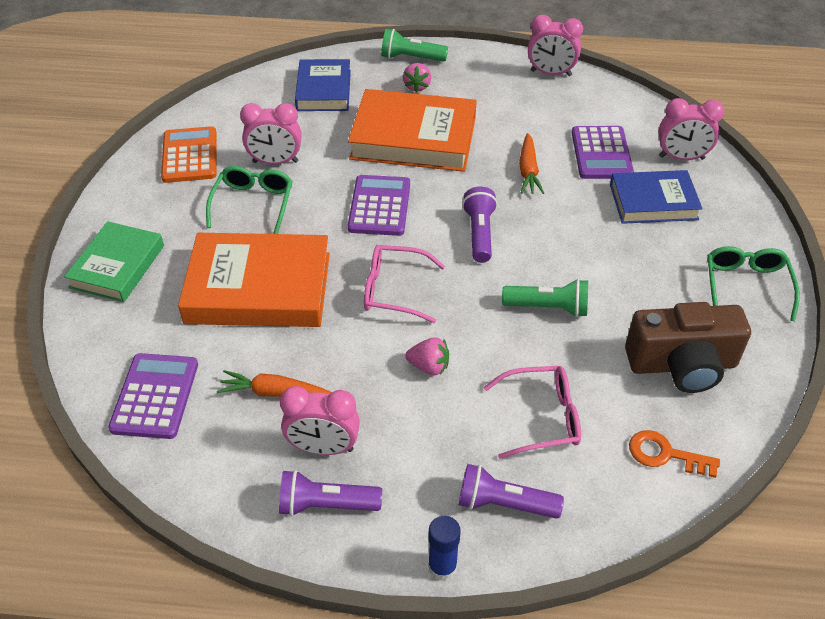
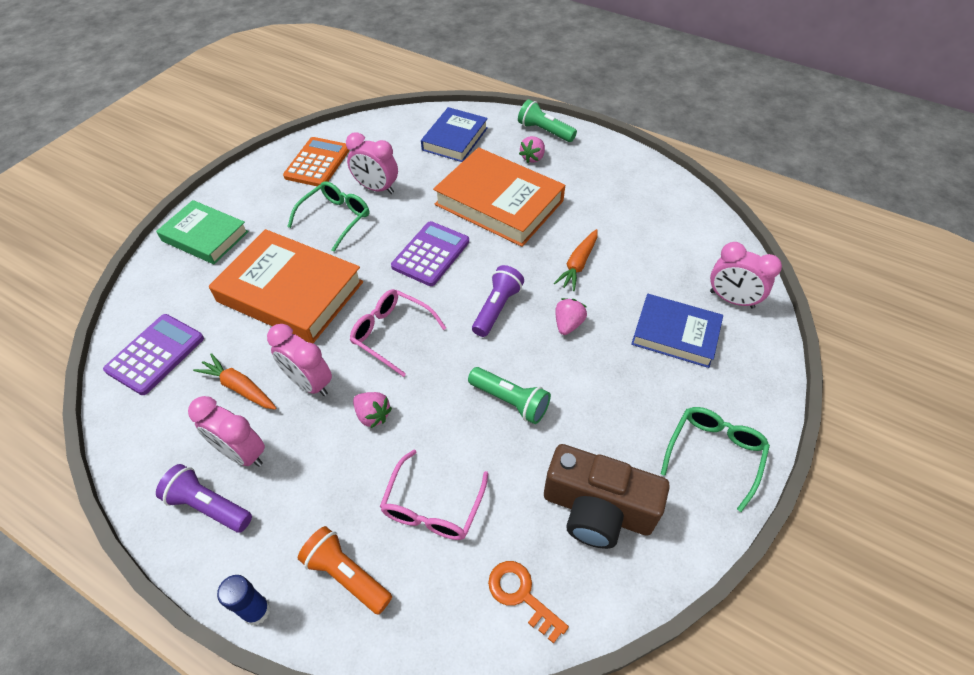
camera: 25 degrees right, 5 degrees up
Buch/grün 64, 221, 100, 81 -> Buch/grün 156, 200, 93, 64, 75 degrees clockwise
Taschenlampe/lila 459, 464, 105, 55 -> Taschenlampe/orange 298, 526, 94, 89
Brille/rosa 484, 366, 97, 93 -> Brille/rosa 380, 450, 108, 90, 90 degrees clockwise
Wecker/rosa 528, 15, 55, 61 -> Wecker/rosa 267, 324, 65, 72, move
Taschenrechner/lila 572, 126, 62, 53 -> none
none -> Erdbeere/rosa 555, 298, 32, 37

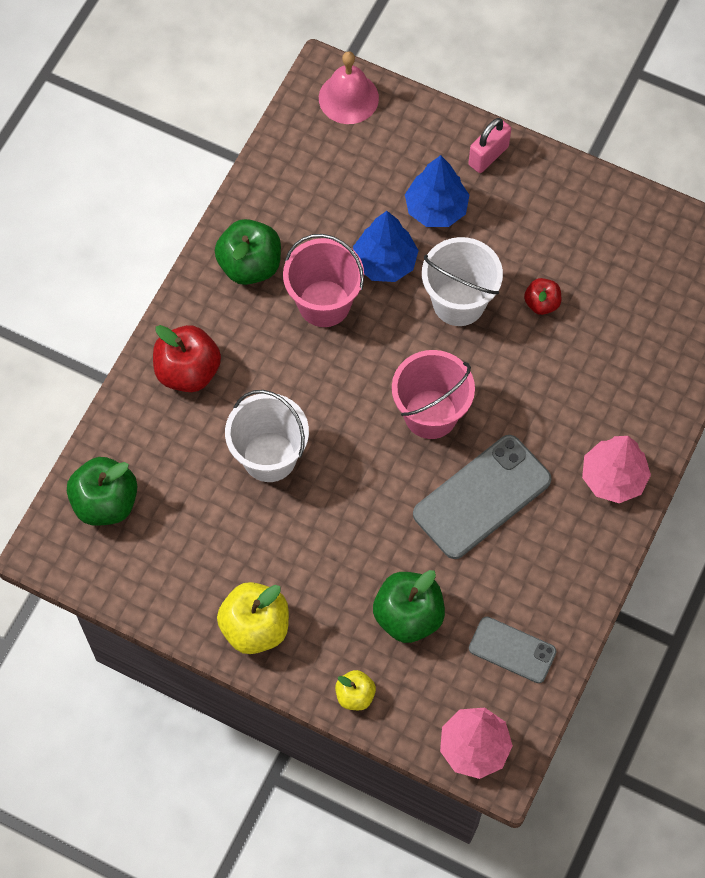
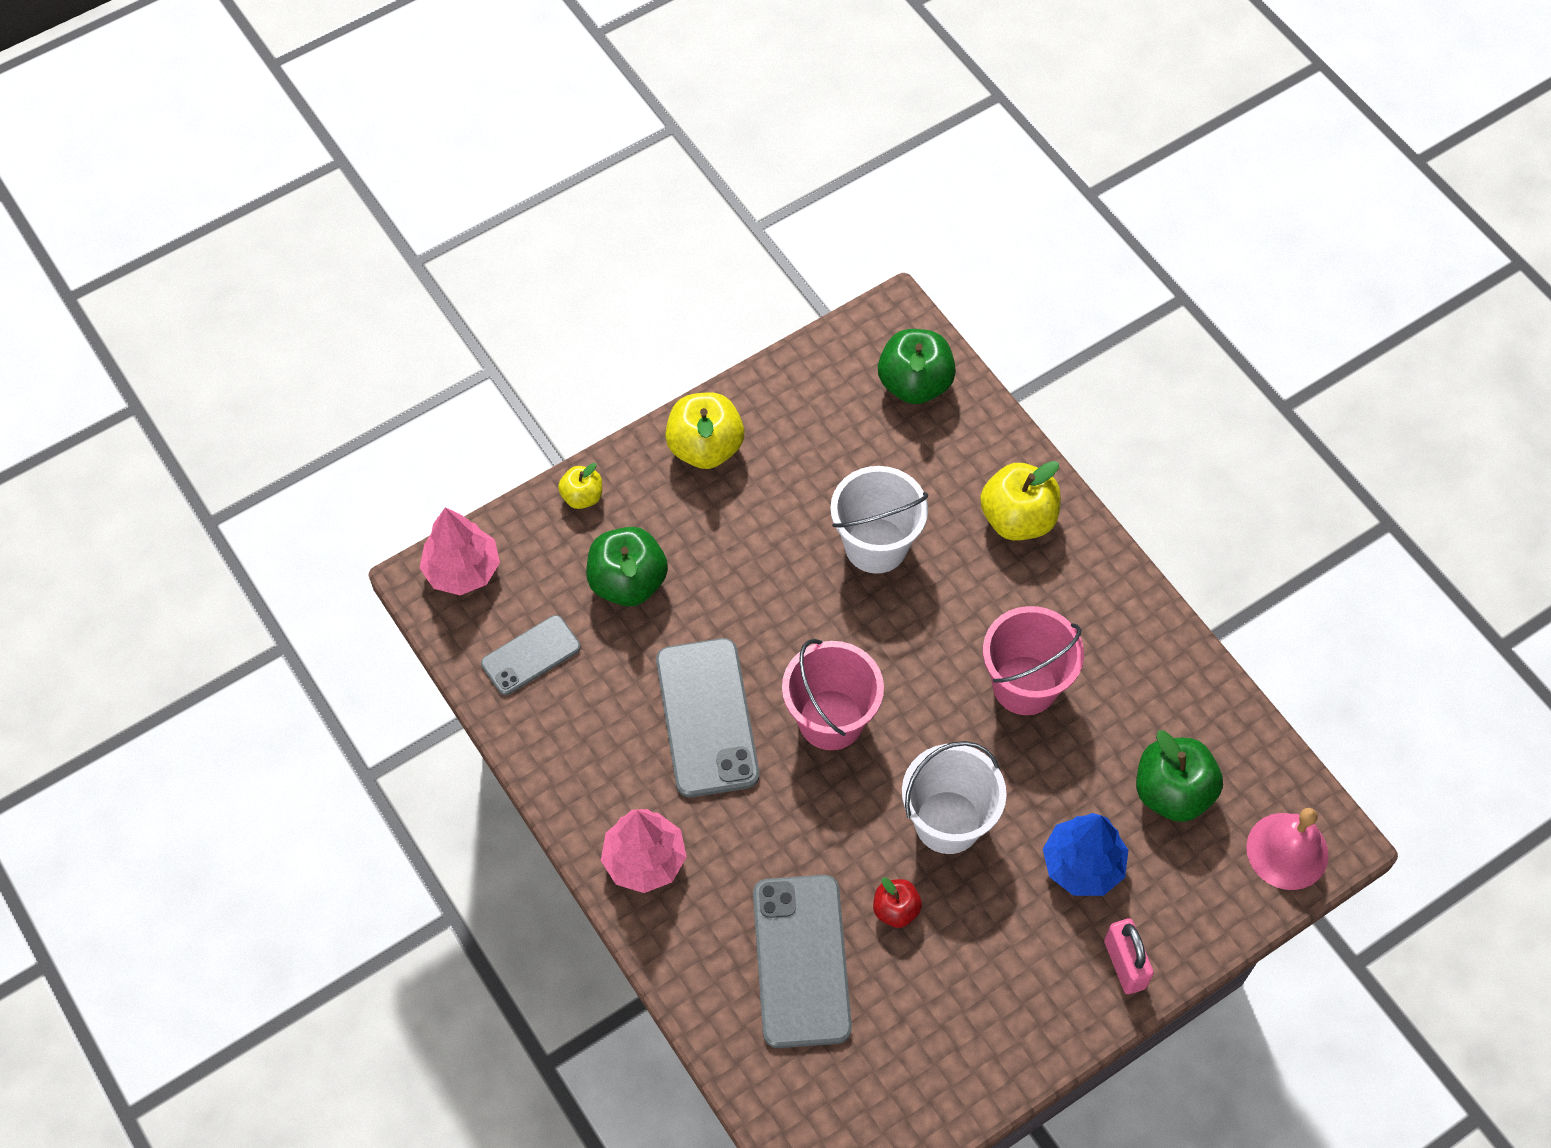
camera: 120 degrees right, 5 degrees down
Apfel/rot 153, 325, 68, 67 -> Apfel/gelb 980, 461, 81, 80
Apfel/grün 215, 219, 66, 66 -> Apfel/grün 1136, 730, 87, 92, move
Baum/blau 353, 211, 66, 71 -> none
none -> Handy/grau 753, 875, 99, 173

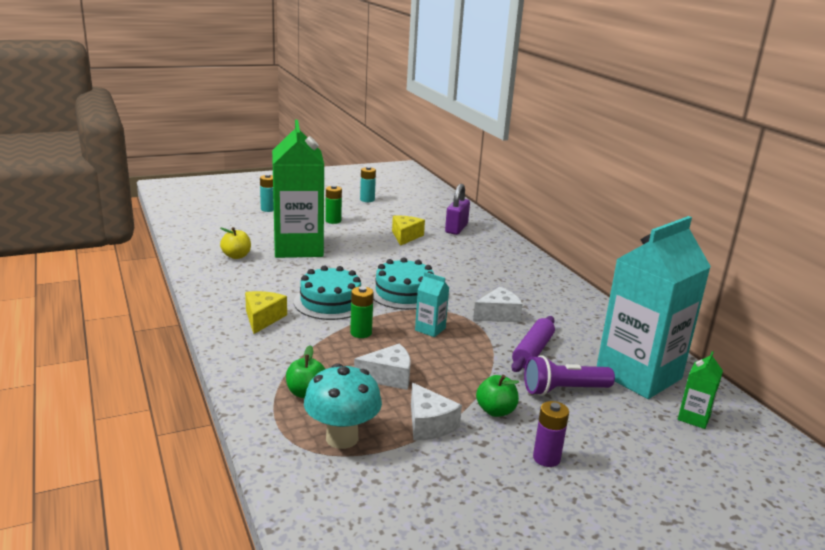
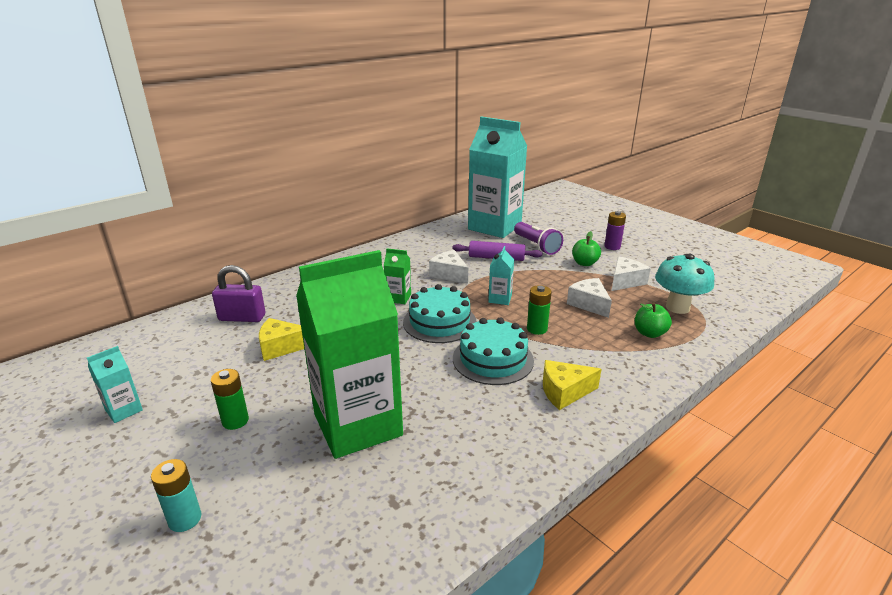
camera: 105 degrees left, 5 degrees up
Apfel/gelb 220, 227, 31, 32 -> none
Batterie/türkis 360, 166, 16, 36 -> Getränkekarton/türkis 87, 346, 56, 77
Getränkekarton/grün 678, 351, 45, 78 -> Getränkekarton/grün 384, 248, 27, 56, move

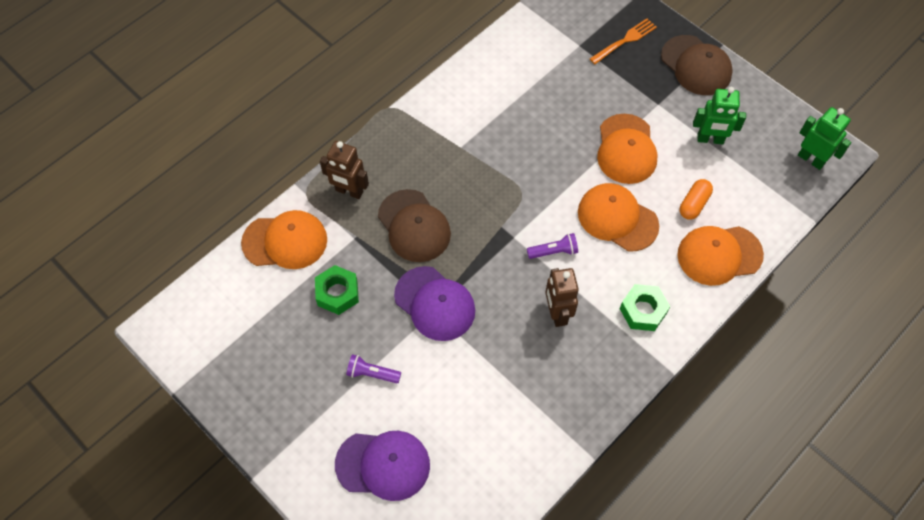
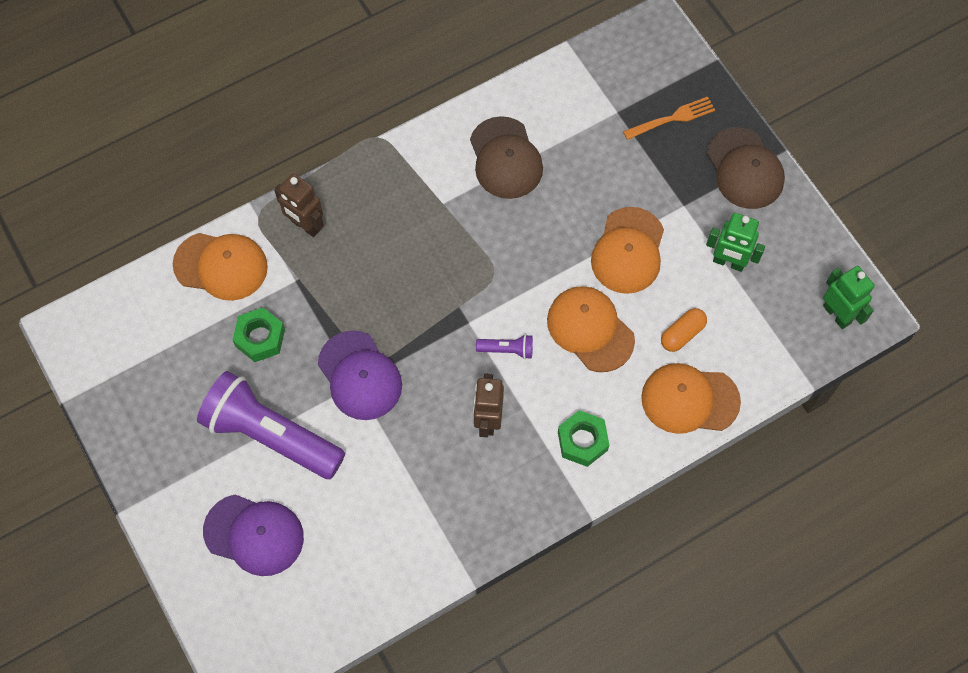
camera: 15 degrees right, 5 degrees up
Taschenlampe/lila 346, 354, 55, 29 -> Taschenlampe/lila 197, 371, 148, 108, x2.50
Kappe/braun 378, 189, 73, 73 -> Kappe/braun 470, 116, 73, 83, move

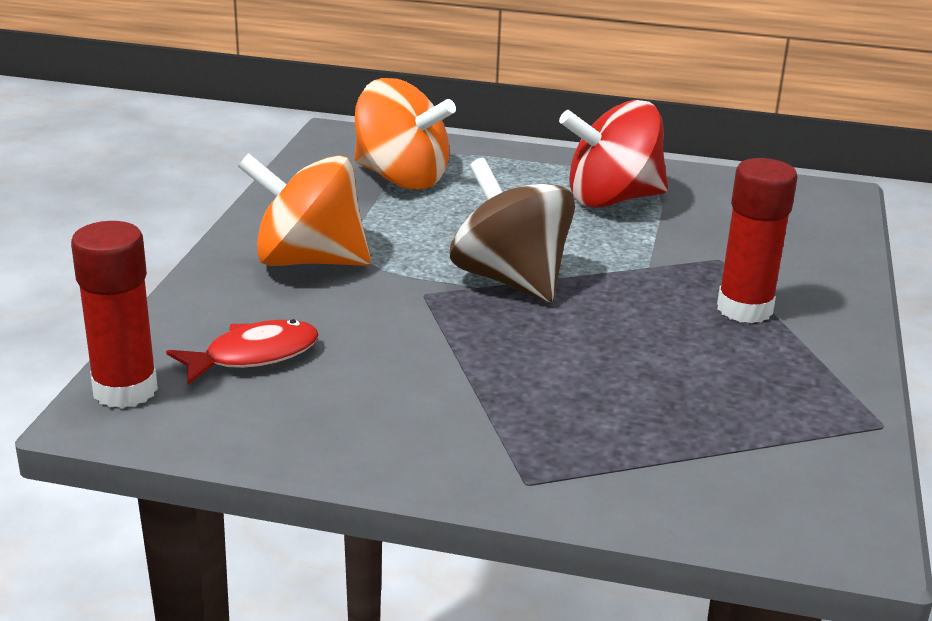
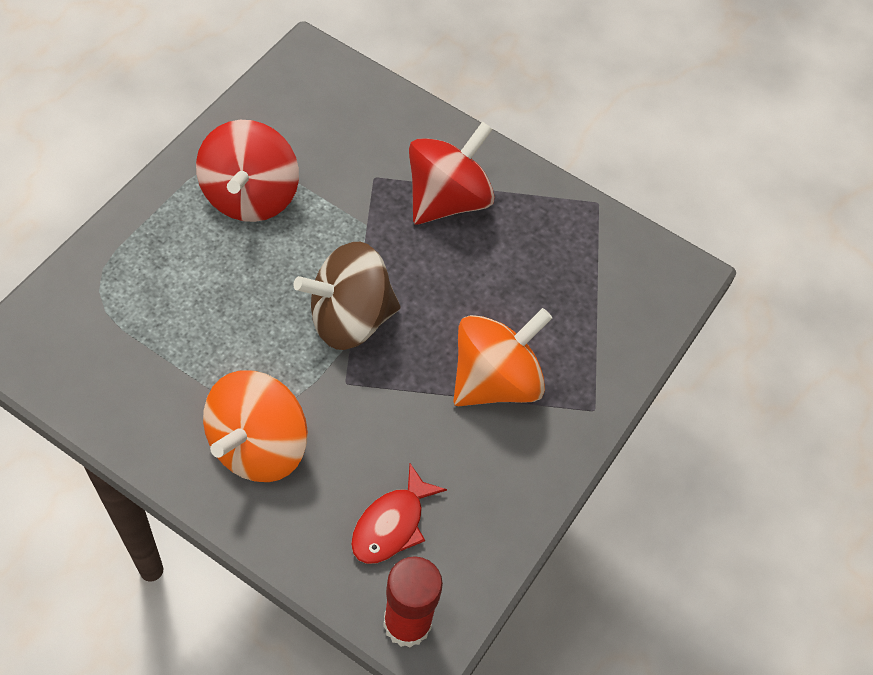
camera: 75 degrees left, 30 degrees up
Fisch/rot 166, 319, 153, 65 -> Fisch/rot 351, 463, 96, 101, 135 degrees counterclockwise
Kreisel/orange 354, 78, 102, 111 -> Kreisel/orange 453, 308, 99, 98, move
Klebestift/rot 717, 158, 80, 166 -> Kreisel/rot 409, 121, 86, 104

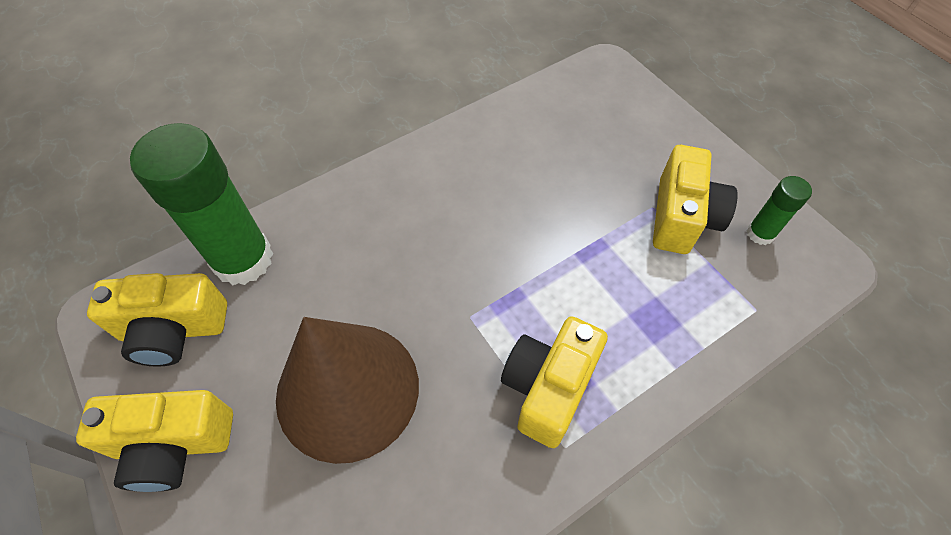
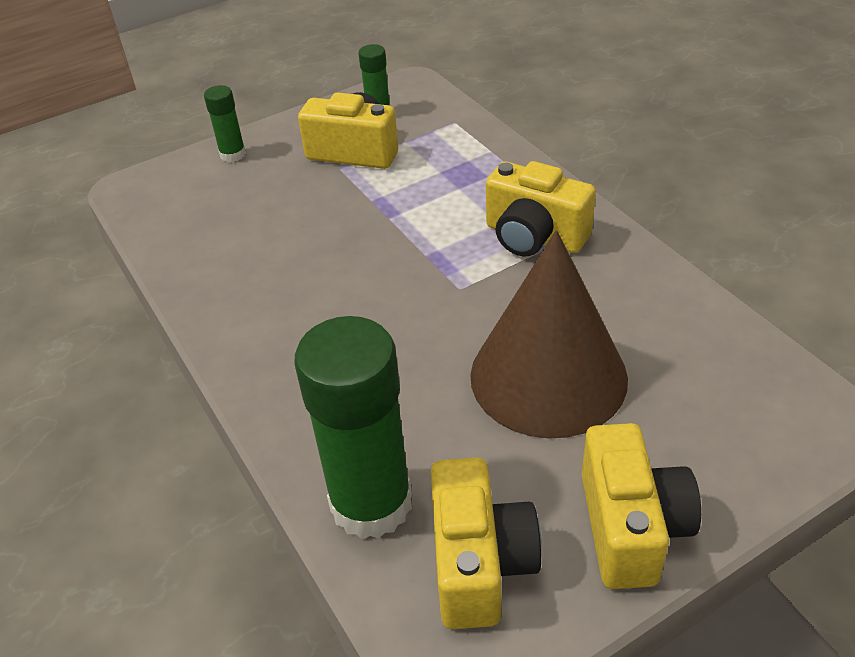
camera: 85 degrees left, 15 degrees down
none -> Klebestift/grün 204, 85, 42, 77

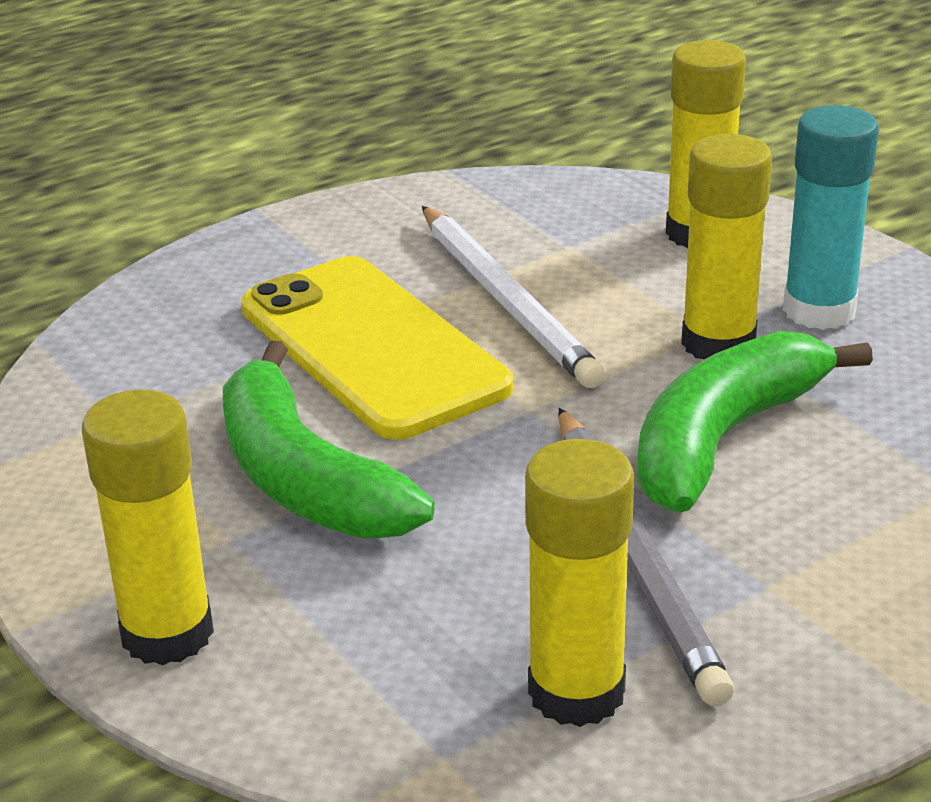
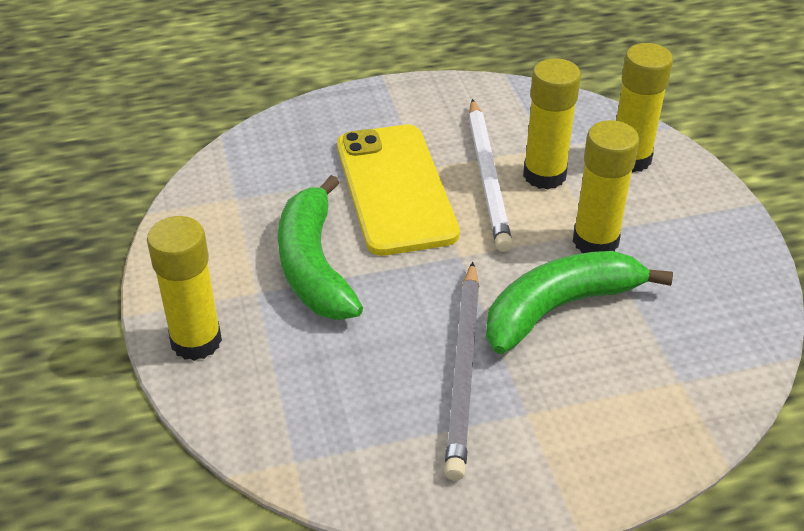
camera: 20 degrees right, 10 degrees up
Klebestift/gelb 525, 439, 109, 288 -> Klebestift/gelb 523, 58, 58, 132, move
Klebestift/türkis 783, 105, 96, 225 -> none

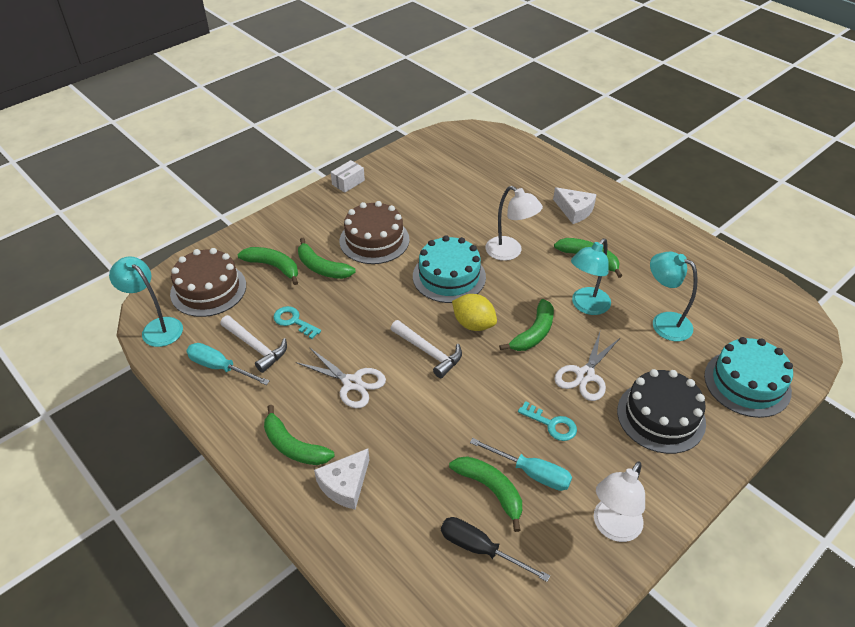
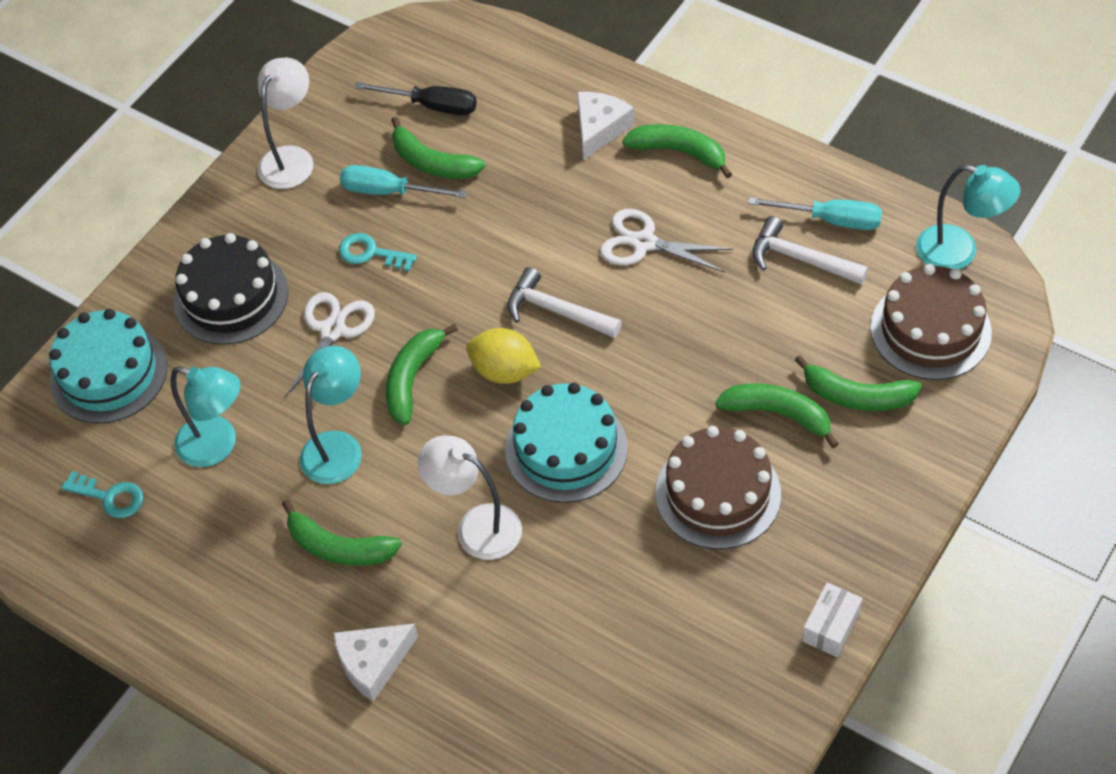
camera: 170 degrees right, 10 degrees up
Schlüssel/türkis 273, 306, 48, 33 -> Schlüssel/türkis 61, 471, 83, 47, move
Käse/weiß 553, 187, 44, 37 -> Käse/weiß 333, 623, 85, 79, 60 degrees counterclockwise

